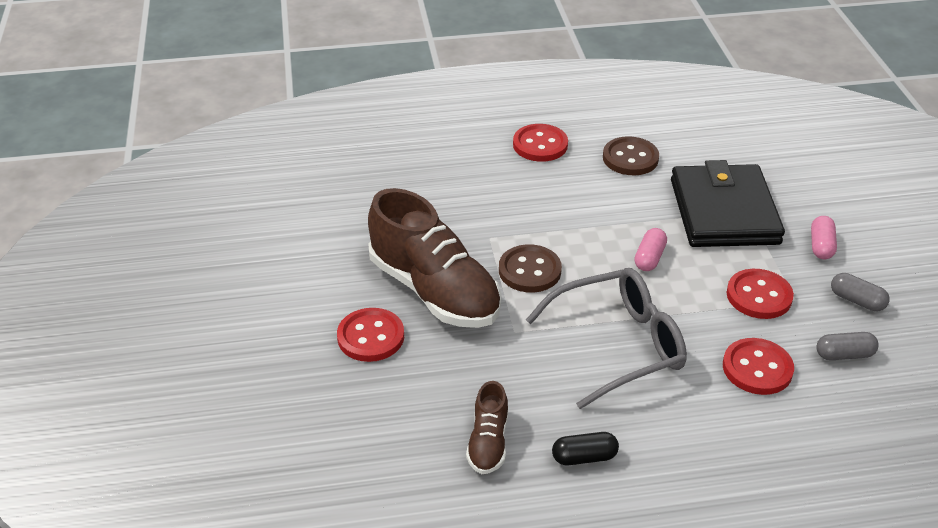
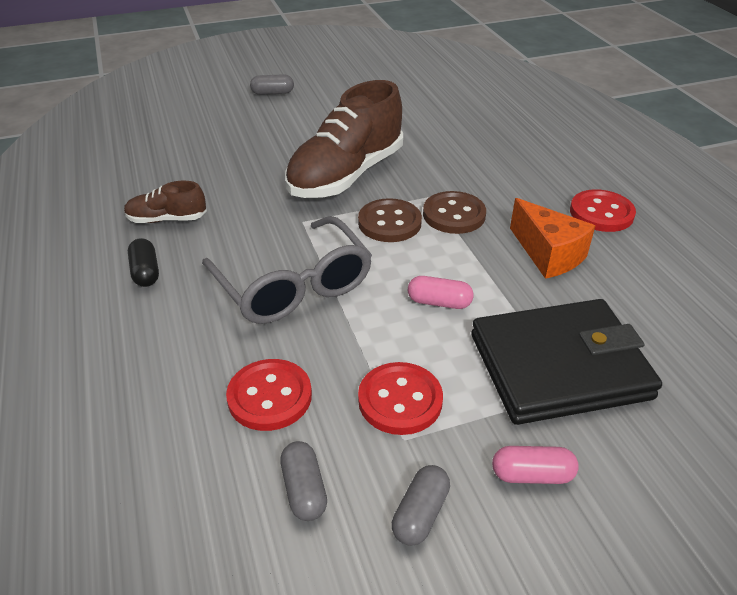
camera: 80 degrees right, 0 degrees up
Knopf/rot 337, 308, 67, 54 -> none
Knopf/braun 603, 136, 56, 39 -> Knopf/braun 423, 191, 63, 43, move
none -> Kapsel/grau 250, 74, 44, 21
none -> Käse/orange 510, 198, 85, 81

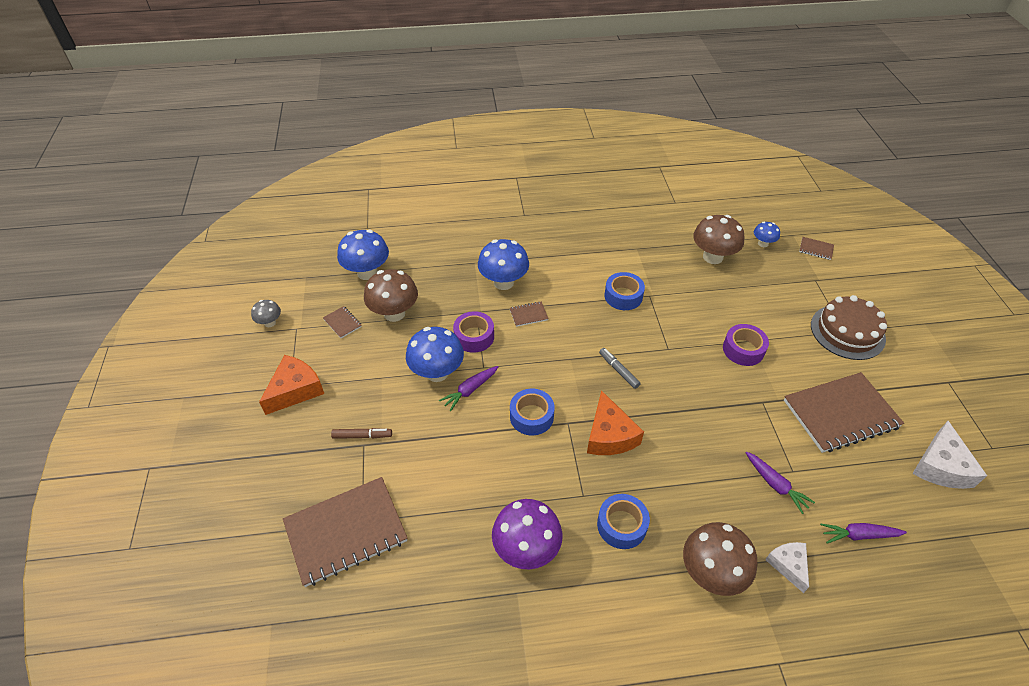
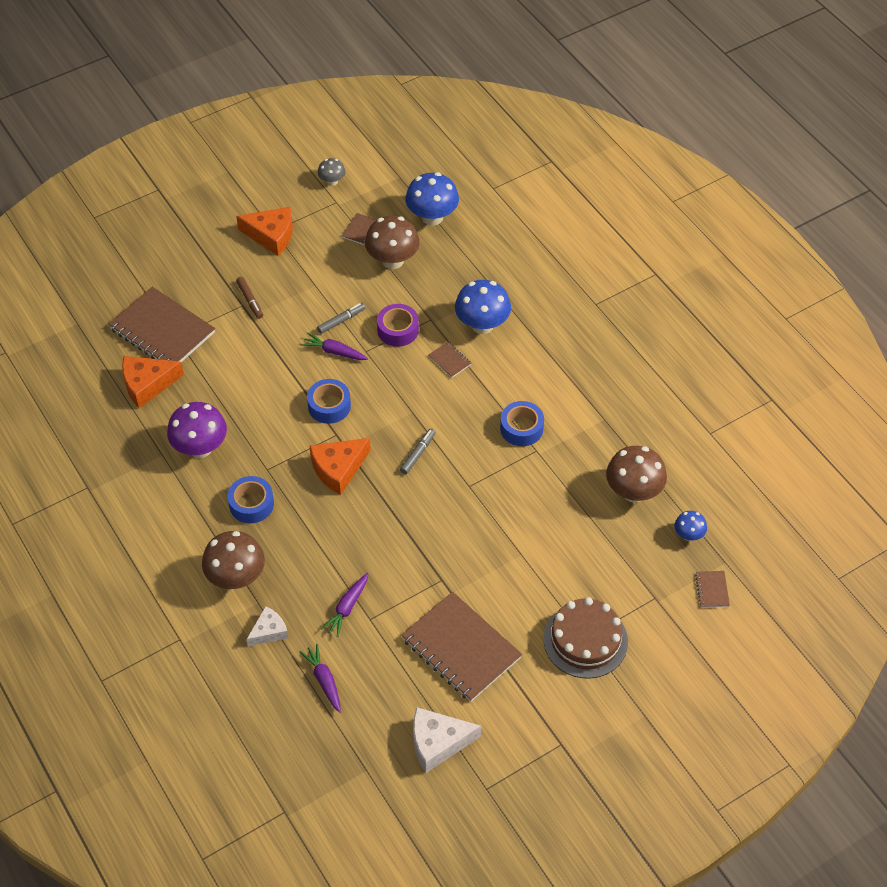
camera: 65 degrees right, 5 degrees up
Pilz/blau 406, 327, 58, 55 -> Filzstift/grau 317, 303, 49, 31
Klebeband/lila 723, 324, 46, 42 -> none
none -> Käse/orange 122, 356, 62, 52

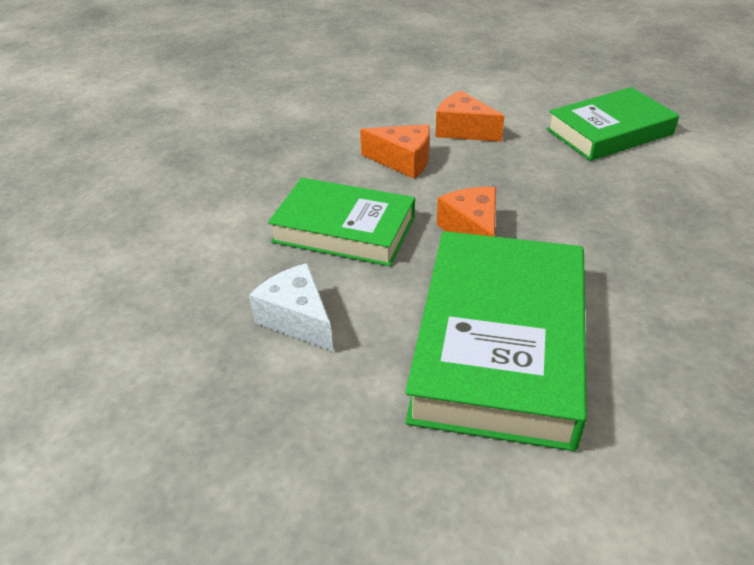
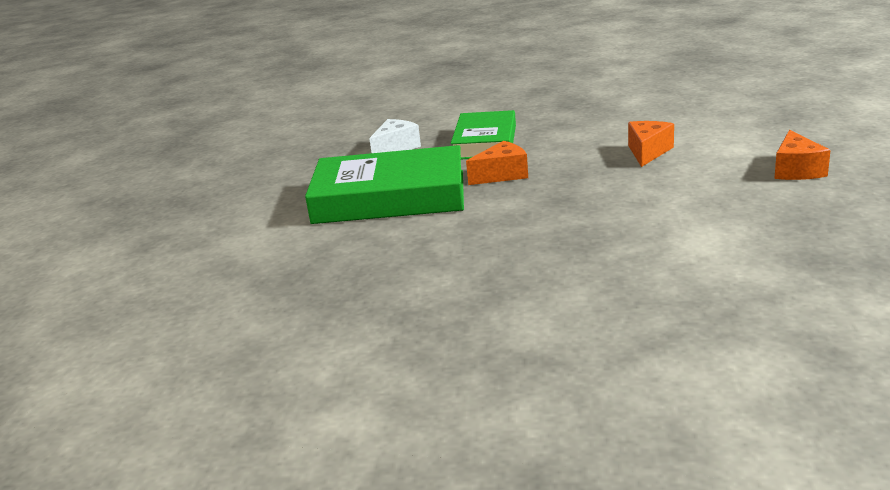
camera: 80 degrees right, 15 degrees down
Käse/orange 360, 124, 70, 55 -> Käse/orange 774, 130, 57, 50, move
Buch/grün 547, 87, 133, 74 -> none

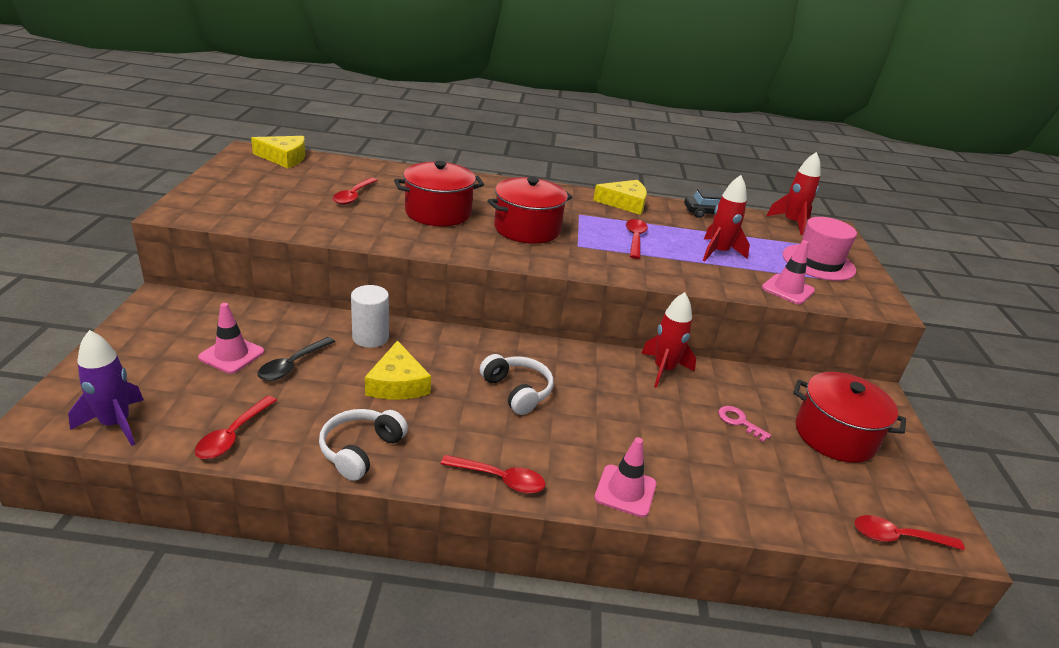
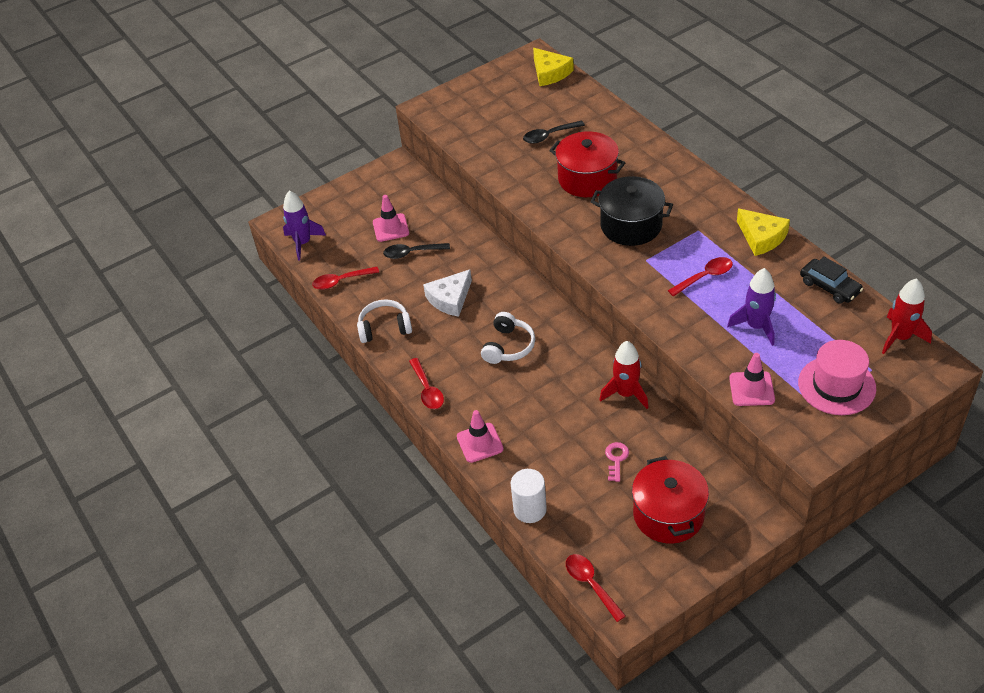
camera: 60 degrees right, 15 degrees up
Löffel/rot 333, 178, 45, 27 -> Löffel/schwarz 523, 121, 62, 23
Vollzylinder/weiß 351, 285, 38, 63 -> Vollzylinder/weiß 511, 469, 36, 54, move
Käse/gelb 365, 340, 66, 60 -> Käse/weiß 423, 270, 49, 47
Kochtopf/rot 488, 177, 84, 67 -> Kochtopf/schwarz 591, 176, 82, 70
Rakete/rot 703, 175, 47, 86 -> Rakete/lila 727, 268, 49, 78

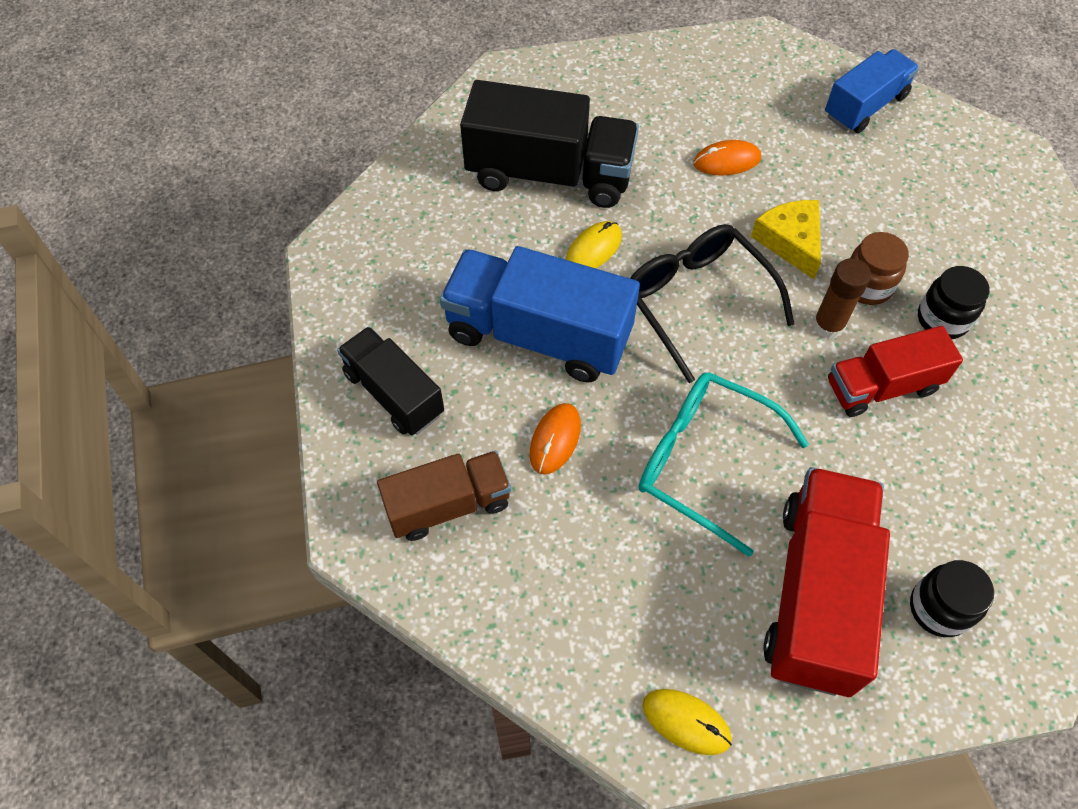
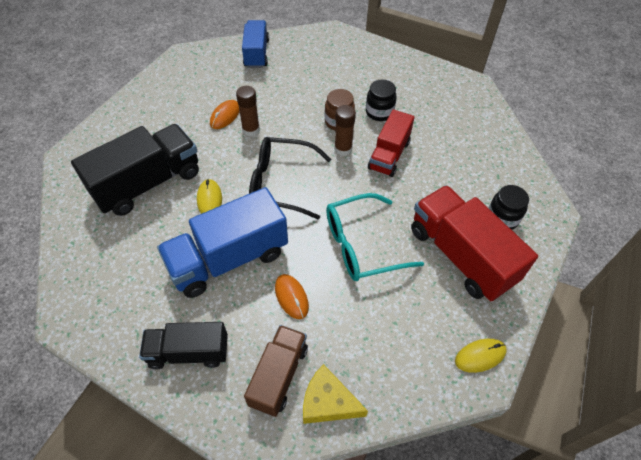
camera: 50 degrees left, 5 degrees down
Käse/gelb 751, 200, 70, 79 -> Käse/gelb 303, 364, 65, 60, move
none -> Klebestift/braun 236, 86, 24, 50

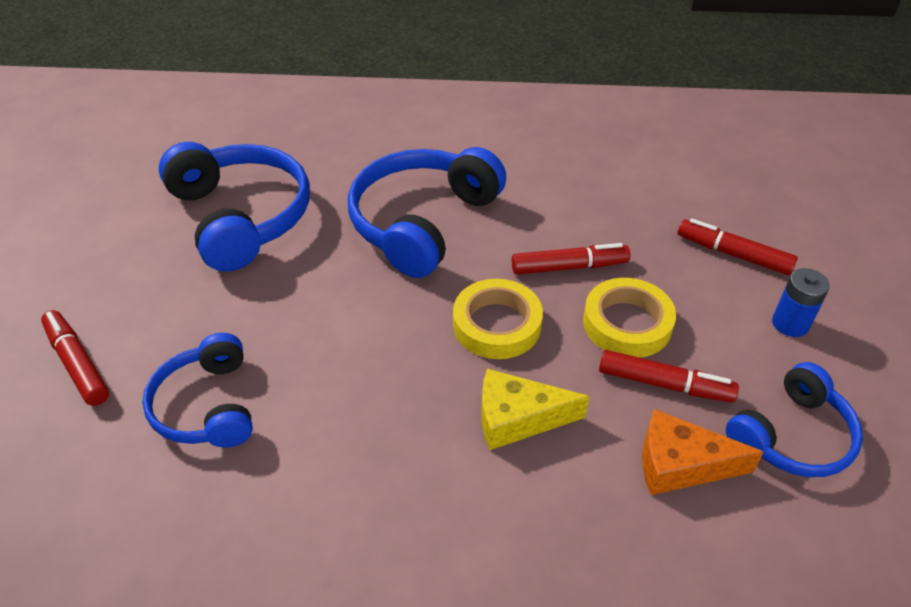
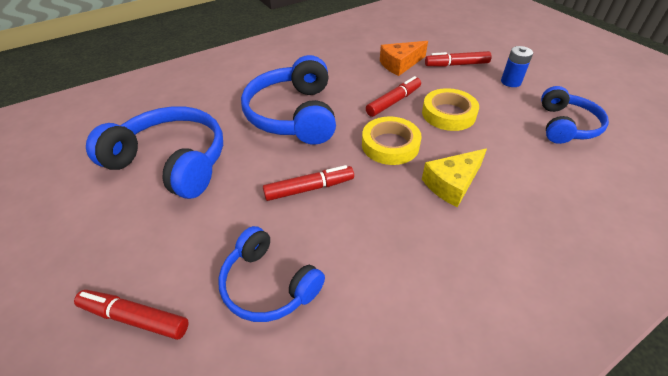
camera: 35 degrees left, 0 degrees up
Filzstift/rot 599, 350, 140, 53 -> Filzstift/rot 263, 165, 91, 36, move
Käse/orange 642, 409, 122, 86 -> Käse/orange 380, 41, 48, 35, move

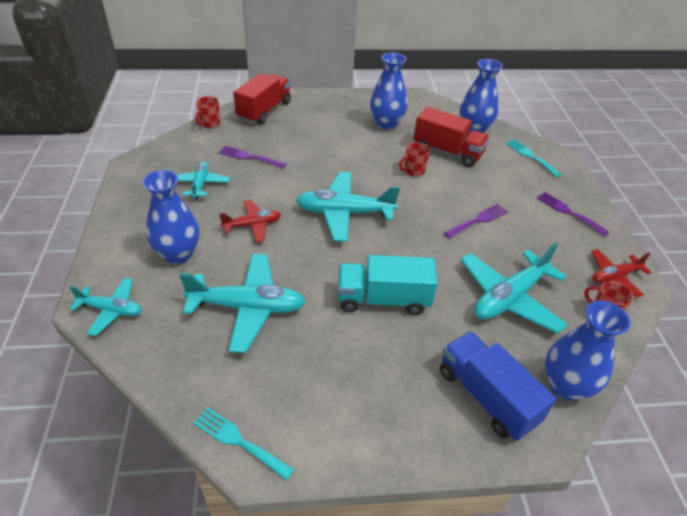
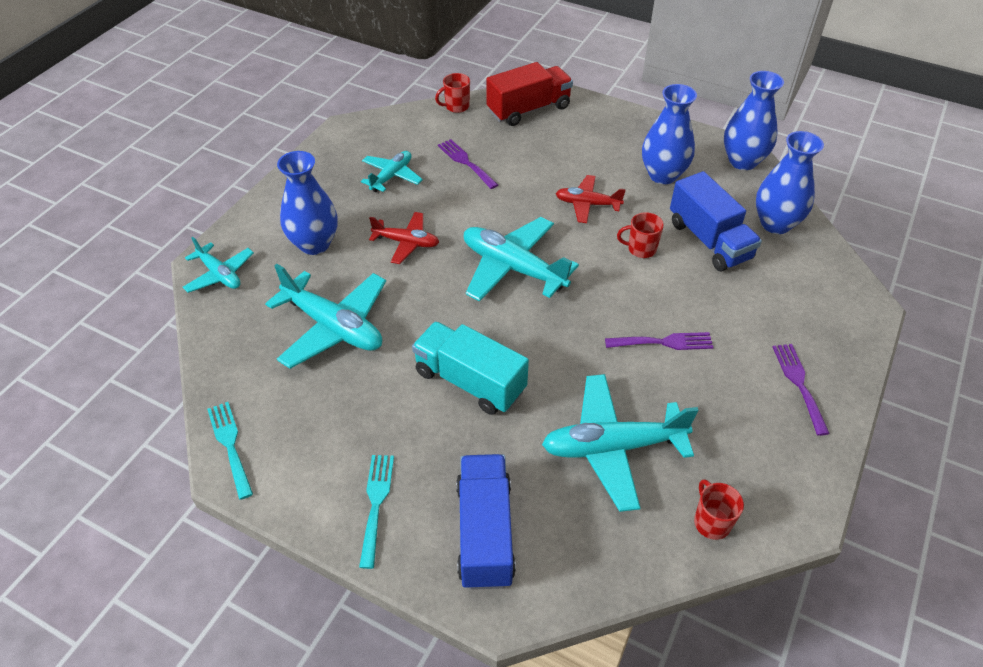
camera: 35 degrees right, 5 degrees up
Lastwagen/rot 414, 107, 76, 60 -> Lastwagen/blau 670, 171, 92, 100
Gabel/türkis 506, 139, 56, 39 -> Gabel/türkis 359, 455, 35, 114, move
Vase/blau 545, 301, 85, 100 -> Vase/blau 724, 71, 60, 99, move
Flugzeug/rot 591, 249, 61, 49 -> Flugzeug/rot 555, 175, 71, 48, move

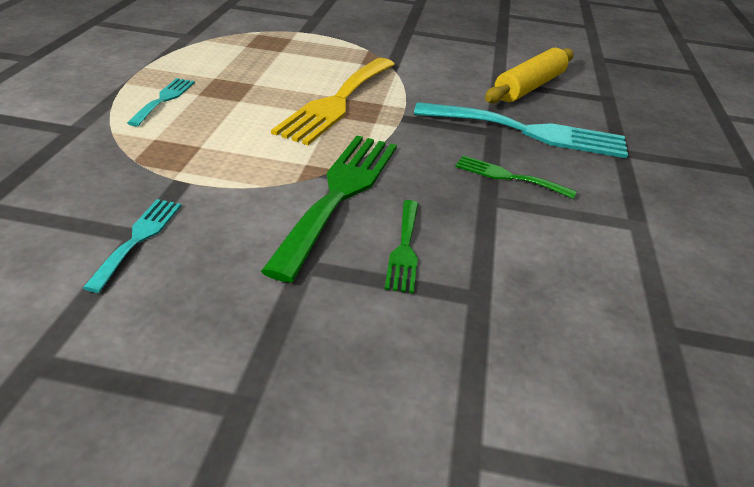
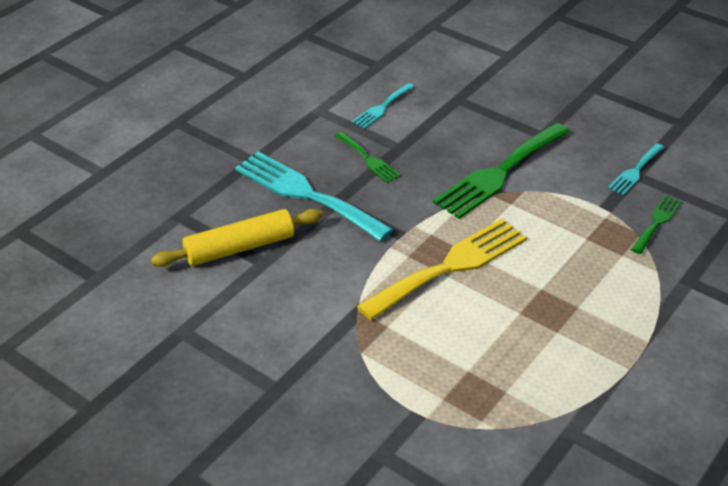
camera: 150 degrees left, 5 degrees up
Gabel/türkis 127, 78, 68, 48 -> Gabel/türkis 352, 83, 62, 46, move
Gabel/grün 384, 200, 35, 94 -> Gabel/grün 631, 195, 51, 59, move

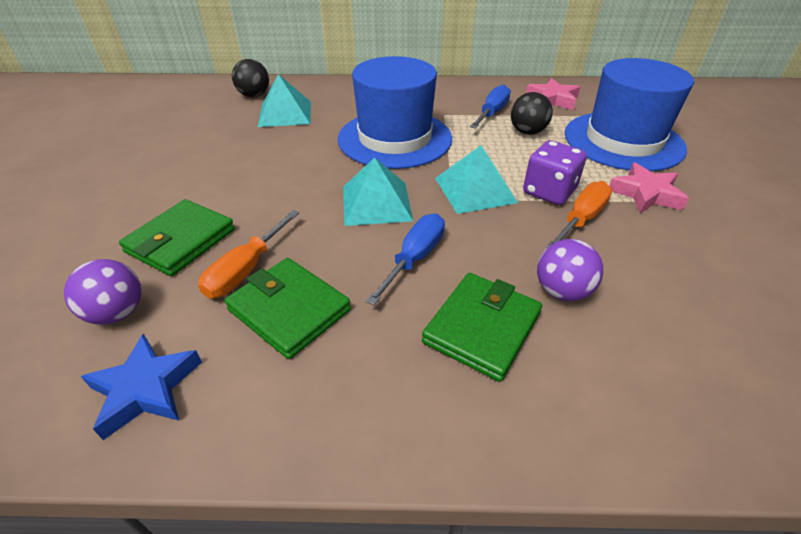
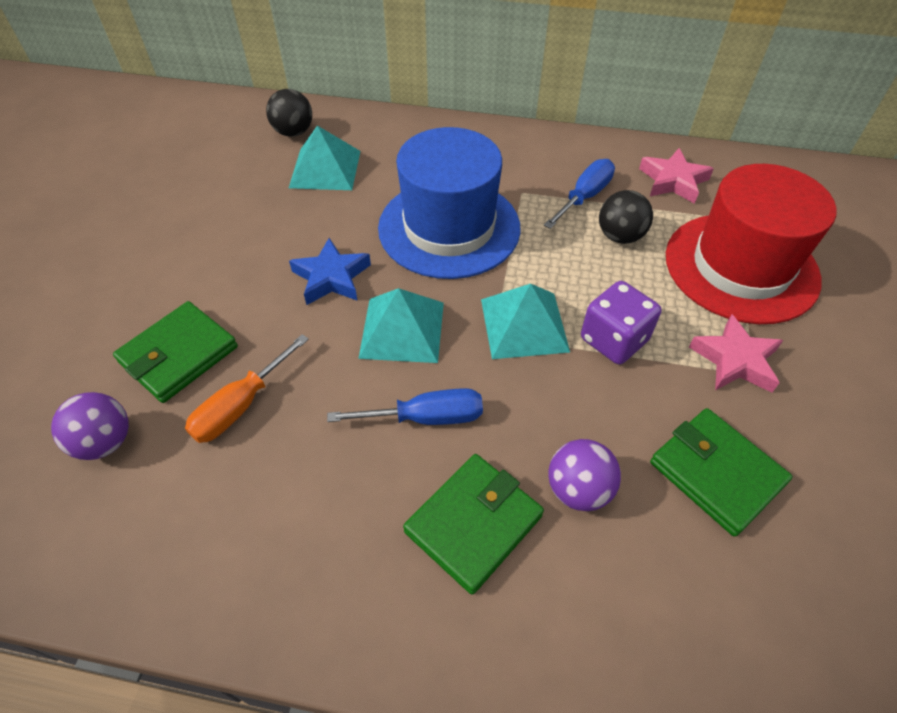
camera: 10 degrees right, 10 degrees up
Stern/blau 81, 334, 121, 106 -> Stern/blau 289, 238, 82, 67, move
Geldbörse/grün 225, 258, 126, 101 -> Geldbörse/grün 650, 408, 143, 129, move
Schraubenzieher/blau 366, 214, 79, 91 -> Schraubenzieher/blau 327, 388, 156, 37, 45 degrees clockwise
Schraubenzieher/orange 547, 181, 65, 67 -> none
Hut/blau 565, 58, 129, 113 -> Hut/rot 666, 164, 170, 160

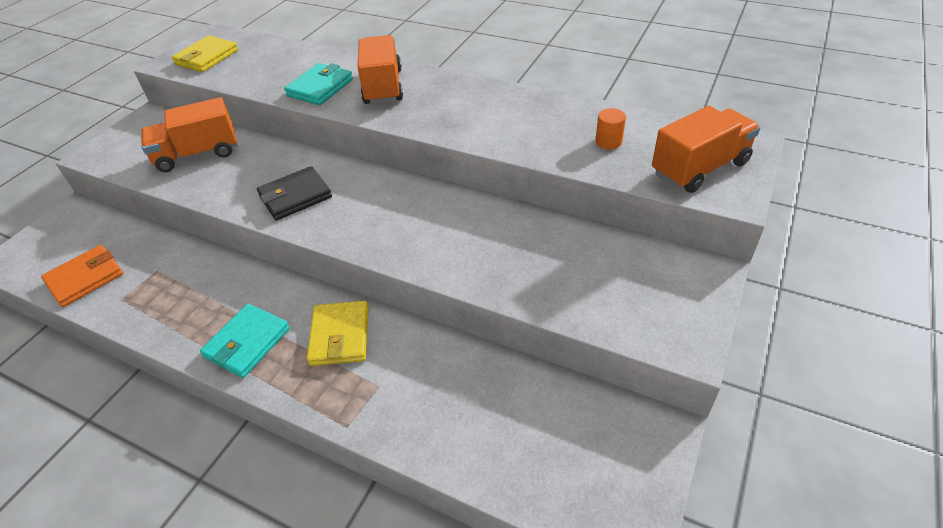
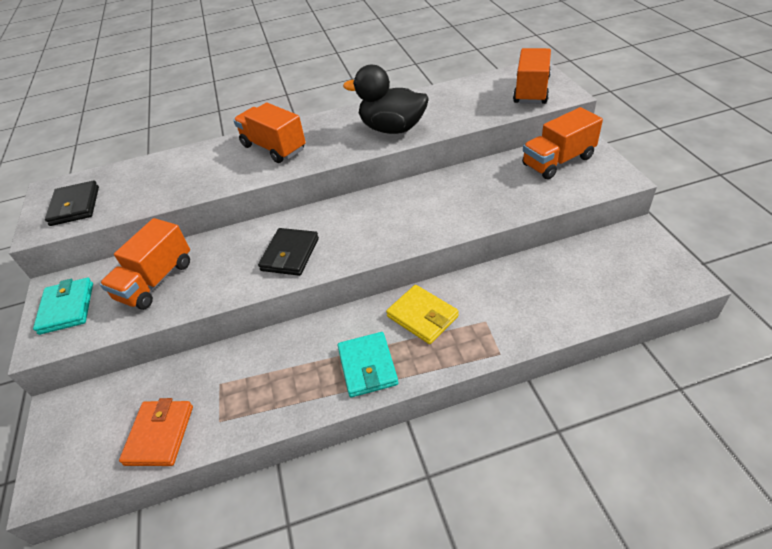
camera: 40 degrees left, 0 degrees up
Geldbörse/gelb 172, 35, 66, 37 -> Geldbörse/schwarz 45, 181, 54, 45
Geldbörse/türkis 284, 63, 69, 42 -> Geldbörse/türkis 33, 278, 60, 57, move
Vollzylinder/orange 595, 108, 31, 41 -> none
none -> Ente/schwarz 343, 65, 86, 69
none -> Lastwagen/orange 522, 107, 81, 72

